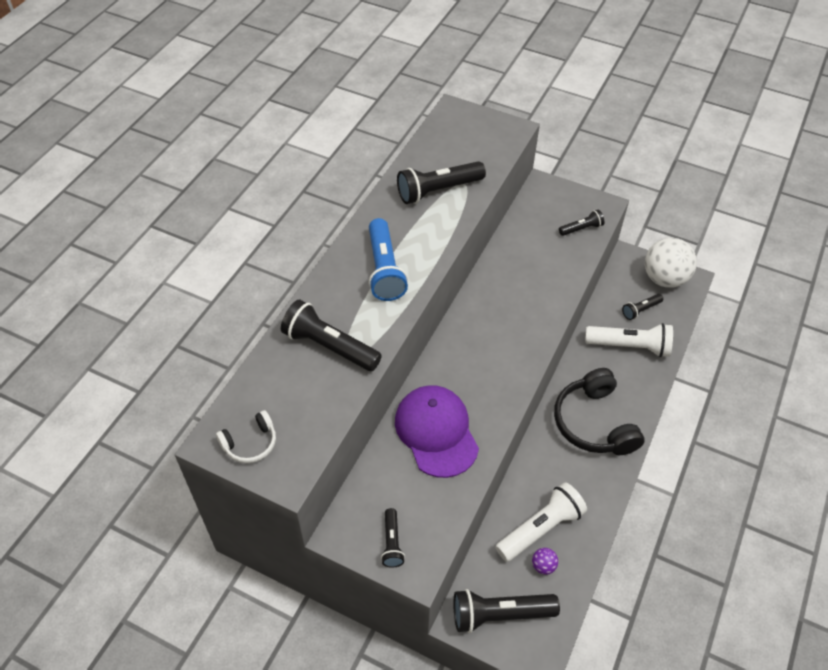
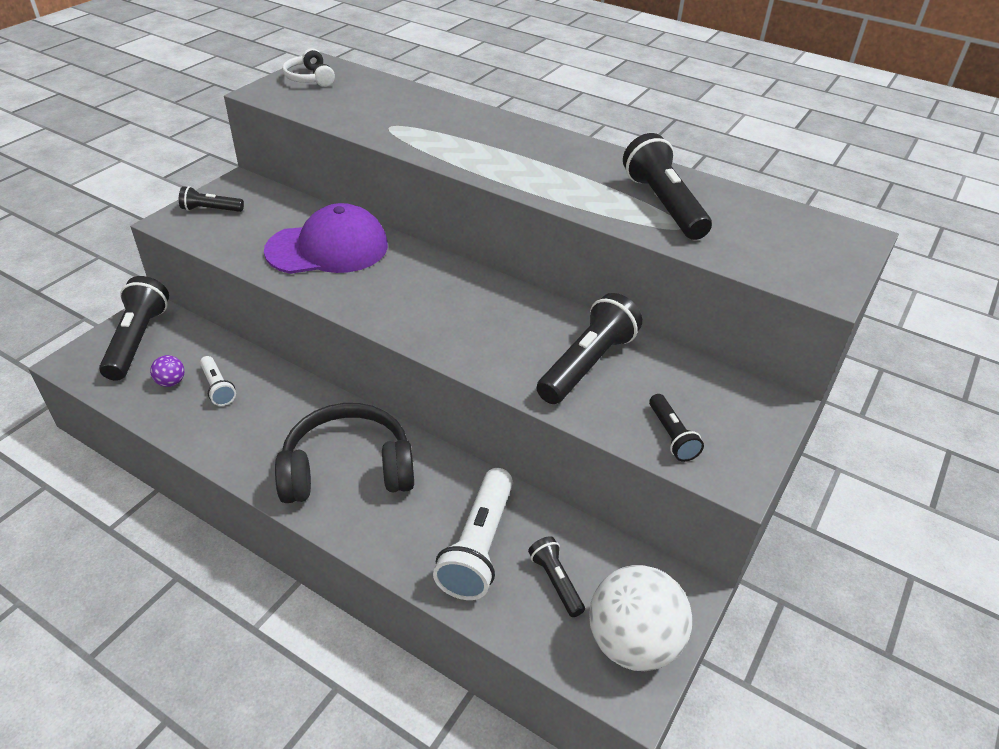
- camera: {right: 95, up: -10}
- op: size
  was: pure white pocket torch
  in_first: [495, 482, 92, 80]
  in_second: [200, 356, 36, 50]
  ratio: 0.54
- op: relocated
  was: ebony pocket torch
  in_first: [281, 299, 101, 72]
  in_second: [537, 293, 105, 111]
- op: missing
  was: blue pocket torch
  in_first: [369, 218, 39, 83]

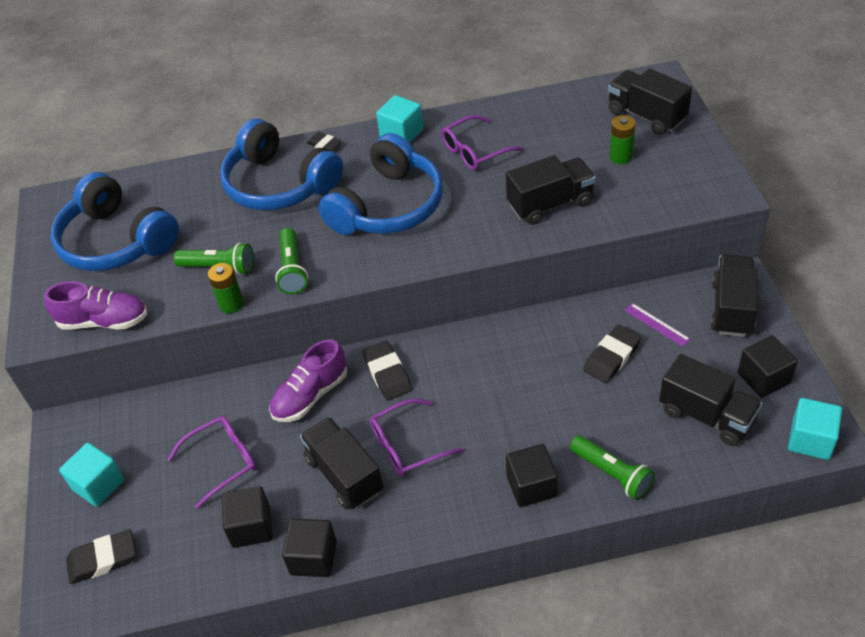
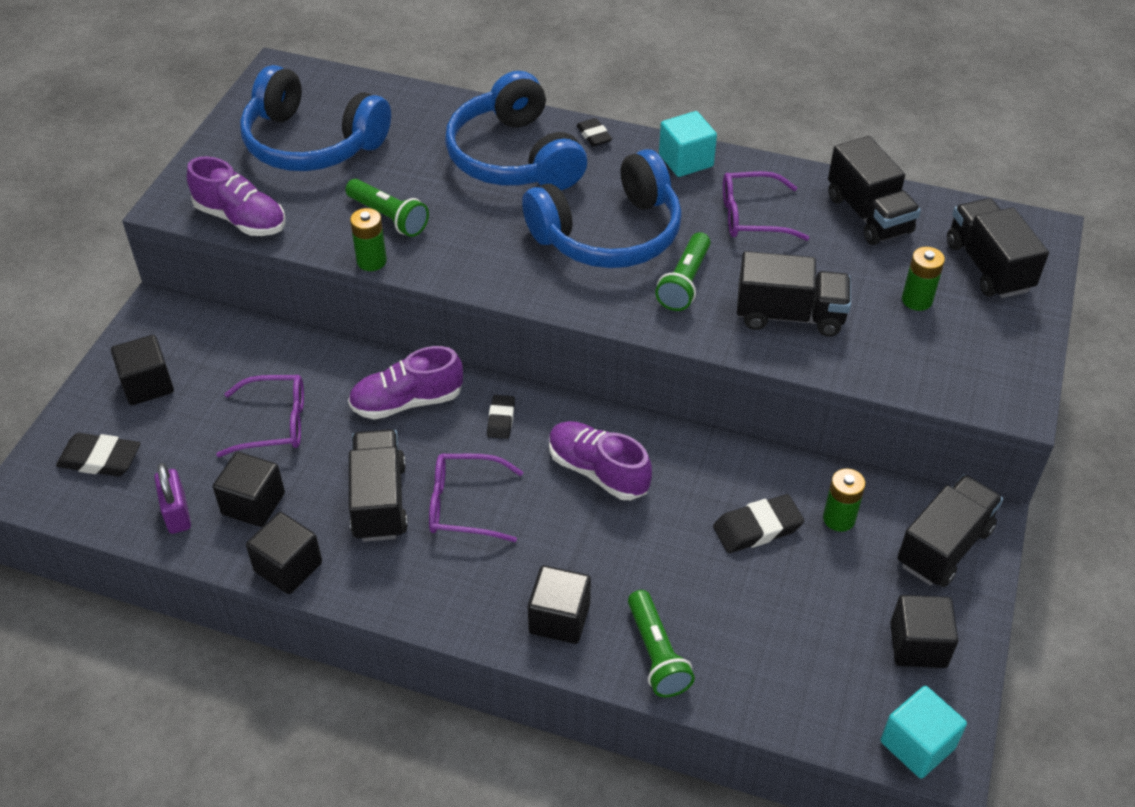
- camera: {right: 25, up: 0}
- op: colour
  was: turquoise cube
  now: ebony cube
  in_first: [59, 443, 65, 64]
  in_second: [111, 335, 63, 70]
- op: appeared
  now: violet lock
  in_second: [154, 463, 37, 71]
- op: spun
  was: blue headset
  in_first: [51, 172, 128, 99]
  in_second: [240, 65, 151, 106]
  clockwise: -45
- op: size
  was: ebony gum eraser
  in_first: [362, 341, 50, 60]
  in_second: [487, 395, 28, 44]
  ratio: 0.62
- op: appeared
  now: violet shoe
  in_second: [549, 421, 103, 79]
- op: relocated
  was: green pocket torch
  in_first: [275, 228, 33, 66]
  in_second: [655, 232, 56, 79]
- op: exchanged
  was: violet straightedge
  now: green AA battery
  in_first: [625, 303, 66, 44]
  in_second: [823, 469, 42, 63]
- op: relocated
  was: ebony truck
  in_first: [659, 354, 104, 92]
  in_second: [828, 136, 93, 109]

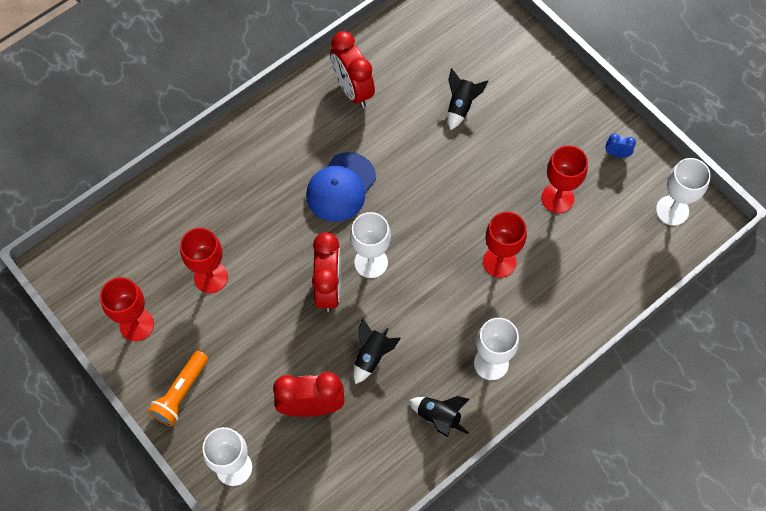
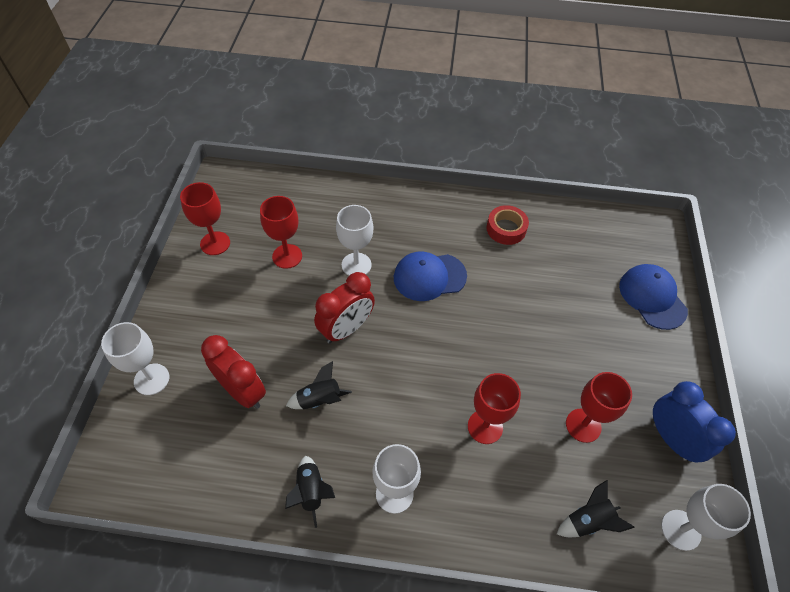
- camera: {right: 45, up: -10}
- op: relocated
  was: pure white goblet
  in_first: [350, 212, 41, 66]
  in_second: [336, 205, 37, 71]
- op: exchanged
  was: crimson alarm clock
  now: crimson tape
  in_first: [330, 31, 45, 77]
  in_second: [486, 205, 43, 40]
- op: relocated
  was: ebony spaceship
  in_first: [448, 68, 40, 62]
  in_second: [557, 480, 78, 57]
- op: appeared
  now: blue baseball cap
  in_second: [619, 264, 69, 66]
- op: size
  was: blue alarm clock
  in_first: [605, 134, 31, 24]
  in_second: [653, 381, 83, 82]
  ratio: 2.23
- op: missing
  was: orange pocket torch
  in_first: [148, 350, 60, 76]

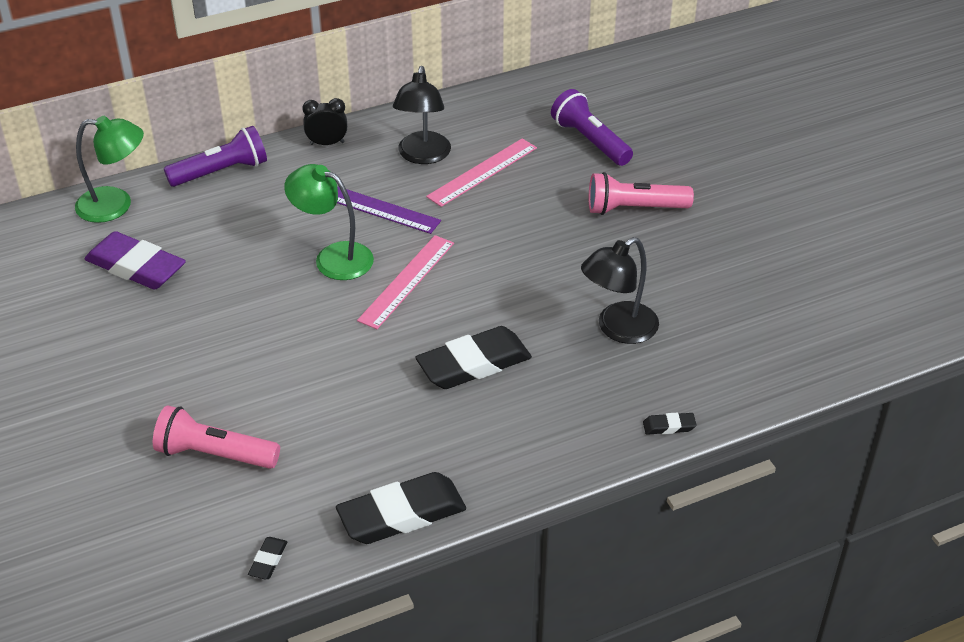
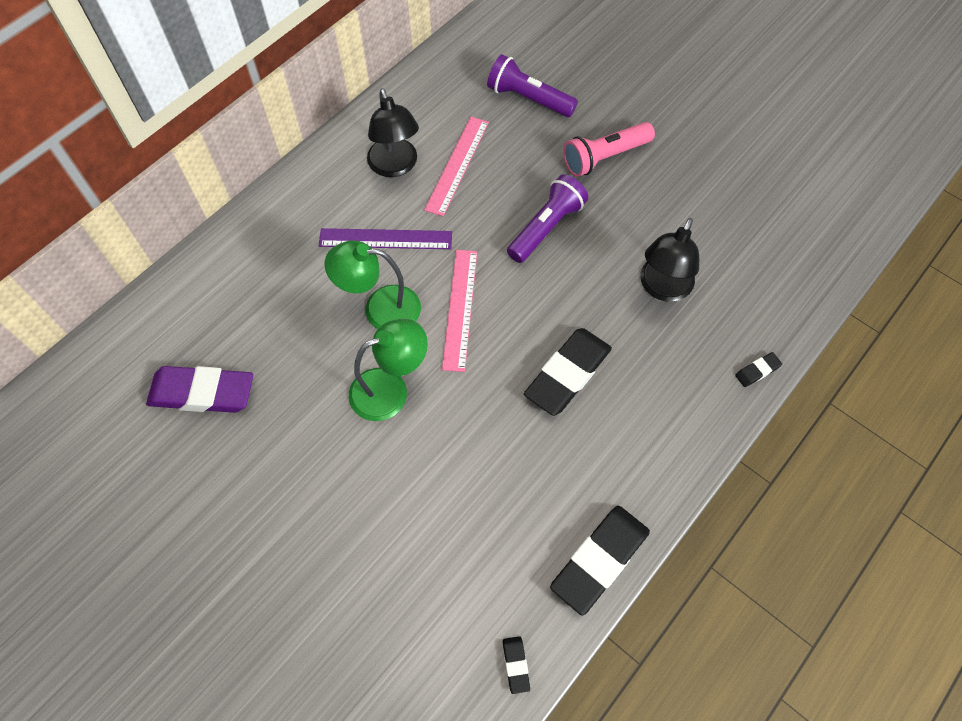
- camera: {right: -25, up: 20}
- op: relocated
  was: green lamp
  in_first: [75, 116, 69, 107]
  in_second: [349, 319, 79, 102]
- op: relocated
  was: violet pocket torch
  in_first: [164, 126, 103, 61]
  in_second: [507, 174, 81, 89]
- op: missing
  was: rose-pink pocket torch
  in_first: [153, 405, 127, 64]
- op: missing
  was: ebony alarm clock
  in_first: [302, 98, 45, 47]

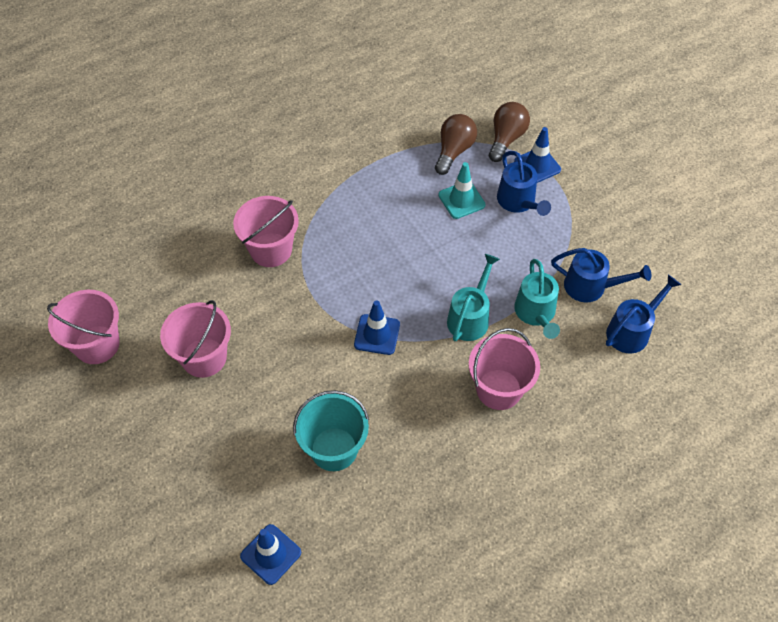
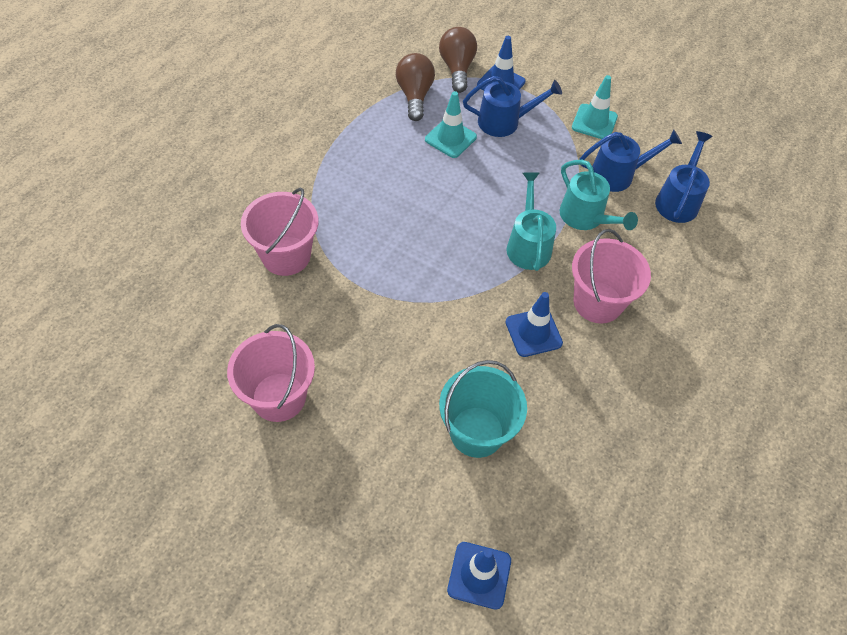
- camera: {right: -30, up: 0}
- op: spun
  was: blue watering can
  in_first: [497, 151, 54, 65]
  in_second: [463, 76, 99, 61]
  clockwise: -45
- op: relocated
  was: blue road cone
  in_first: [354, 300, 46, 55]
  in_second: [506, 292, 57, 65]
- op: appeared
  now: turquoise road cone
  in_second: [572, 75, 46, 64]
- op: missing
  was: rose-pink pail
  in_first: [47, 290, 72, 74]

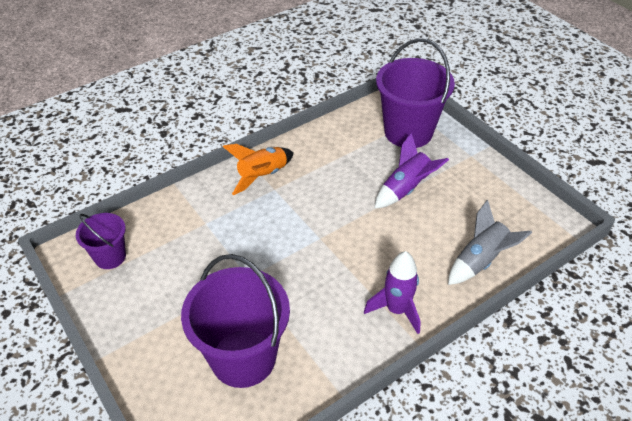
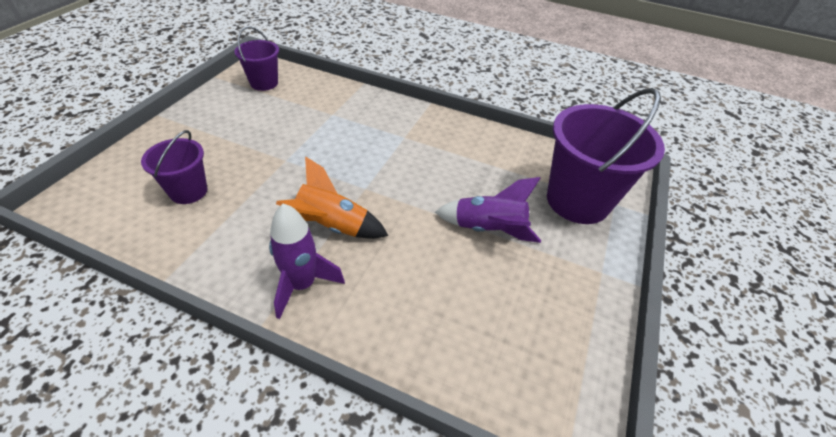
- camera: {right: 55, up: 0}
- op: size
  was: violet pail
  in_first: [181, 254, 109, 134]
  in_second: [141, 130, 66, 74]
  ratio: 0.54
- op: relocated
  was: orange spaceship
  in_first: [223, 144, 70, 51]
  in_second: [276, 156, 112, 83]
- op: missing
  was: grey spaceship
  in_first: [448, 200, 85, 85]

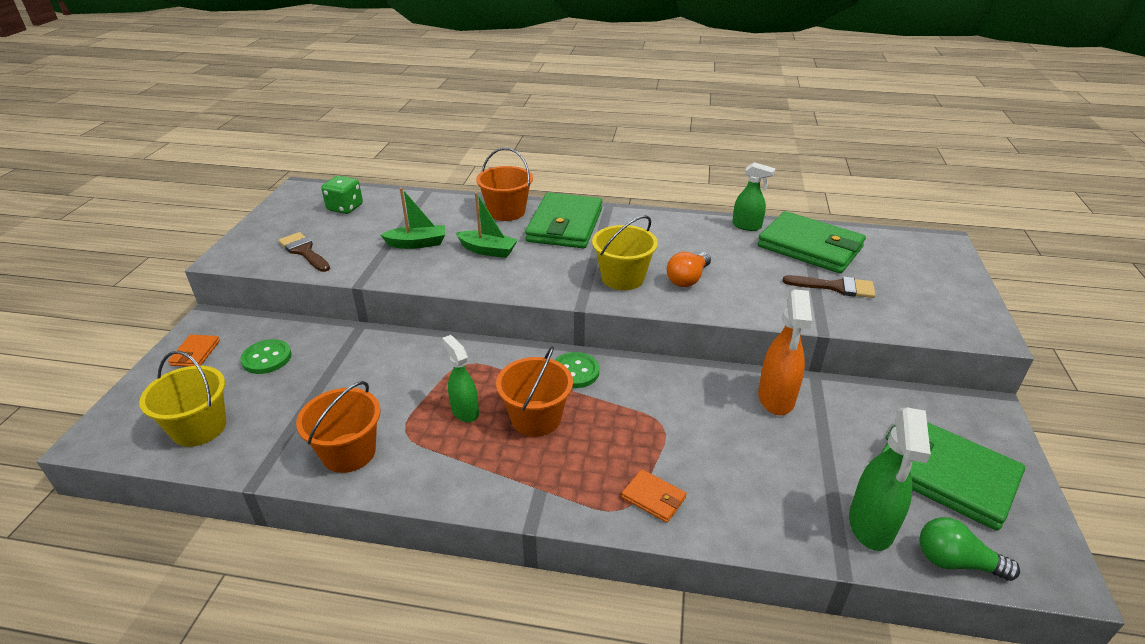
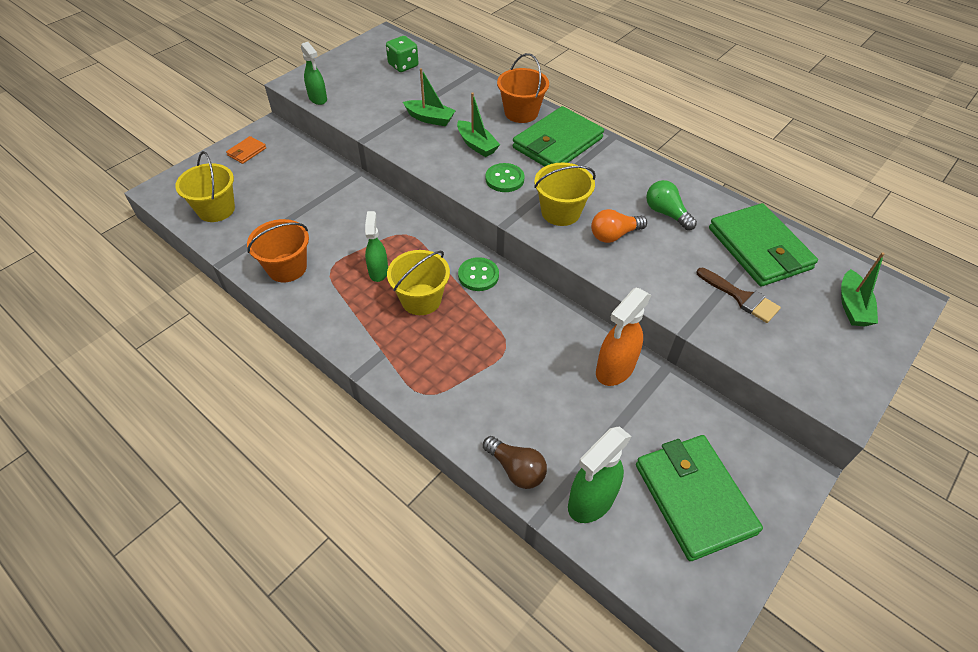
- camera: {right: 30, up: 15}
- op: relocated
  was: green spray cleaner
  in_first: [732, 162, 43, 69]
  in_second: [301, 42, 26, 63]
- op: colour
  was: orange pail
  now: bright yellow pail
  in_first: [496, 346, 77, 91]
  in_second: [387, 250, 63, 65]
- op: appeared
  now: brown lightbulb
  in_second: [483, 436, 64, 53]
- op: relocated
  was: green button
  in_first: [240, 339, 52, 35]
  in_second: [485, 163, 40, 29]
- op: relocated
  was: green lightbulb
  in_first: [920, 517, 100, 64]
  in_second: [646, 180, 51, 50]
- op: appeared
  now: green boat
  in_second: [841, 252, 44, 75]
- op: missing
  was: brown brush
  in_first: [278, 232, 52, 40]
- op: missing
  was: orange card wallet
  in_first: [621, 469, 66, 54]

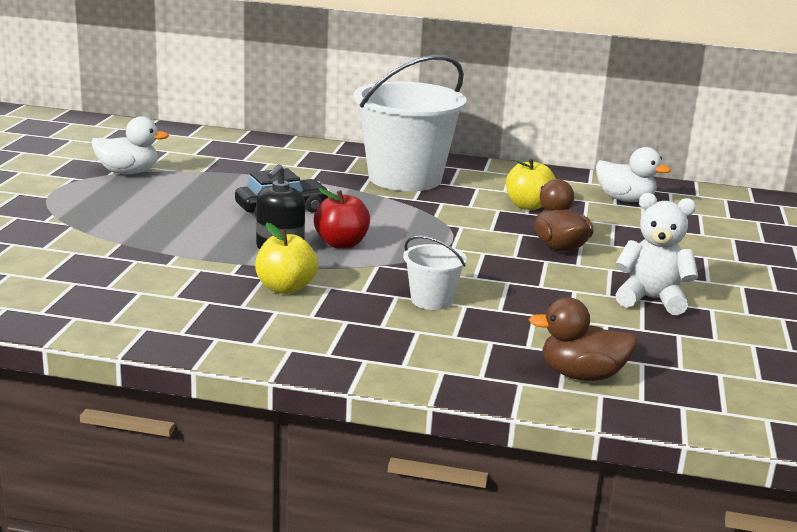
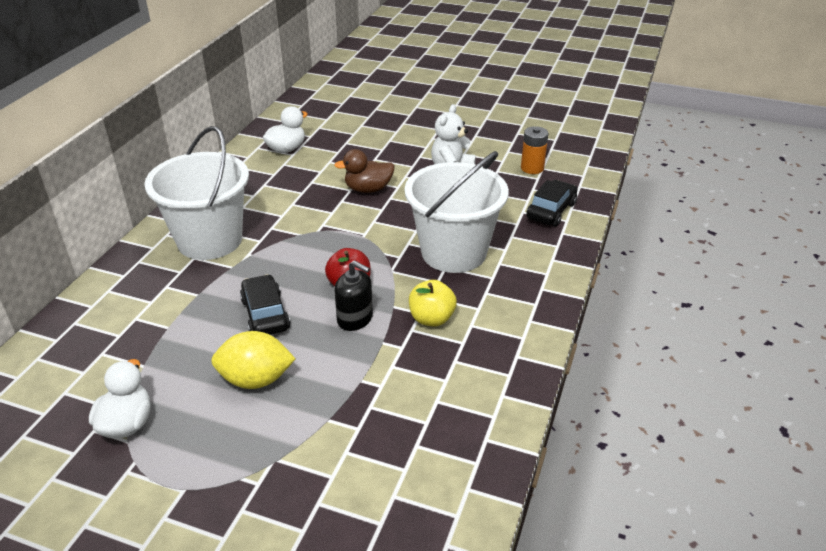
- camera: {right: -80, up: 15}
- op: appeared
  now: bright yellow toy lemon
  in_second: [211, 331, 85, 58]
- op: size
  was: pure white pail
  in_first: [403, 236, 64, 74]
  in_second: [405, 151, 104, 122]
  ratio: 2.27
- op: appeared
  now: orange AA battery
  in_second: [521, 126, 27, 48]
- op: exchanged
  was: brown duck
  now: ebony car
  in_first: [529, 297, 109, 84]
  in_second: [526, 180, 52, 46]
- op: missing
  was: bright yellow apple
  in_first: [506, 158, 50, 52]

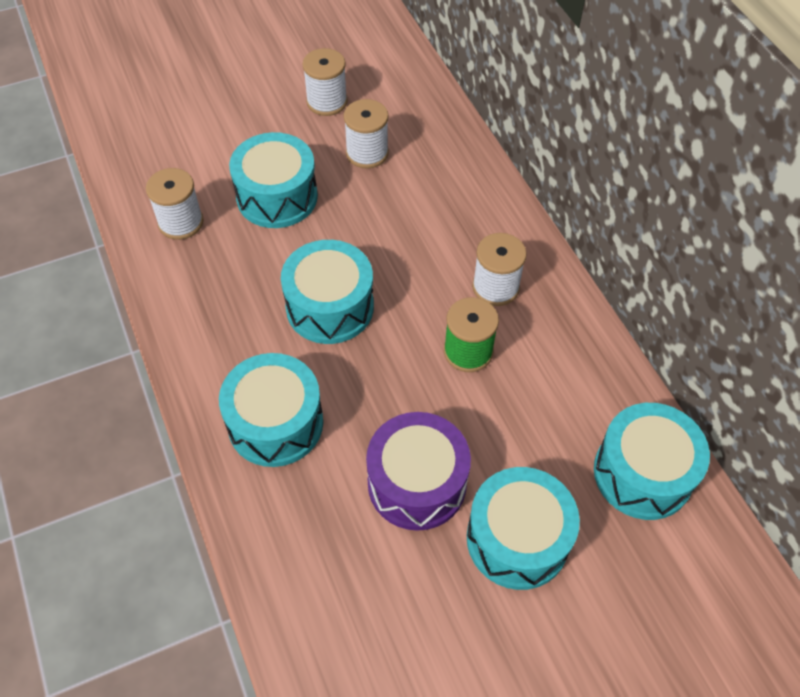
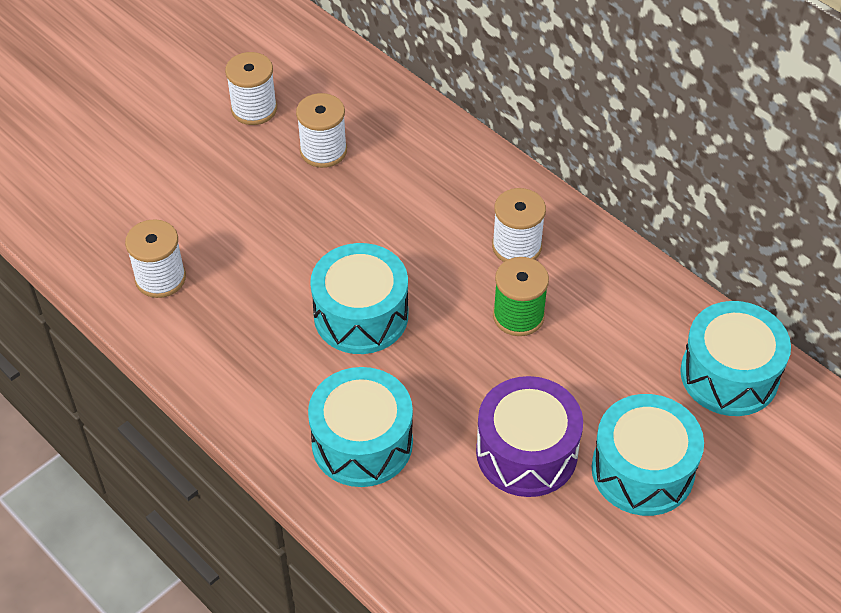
- camera: {right: -20, up: -5}
- op: missing
  was: turquoise toy drum
  in_first: [229, 132, 89, 96]

